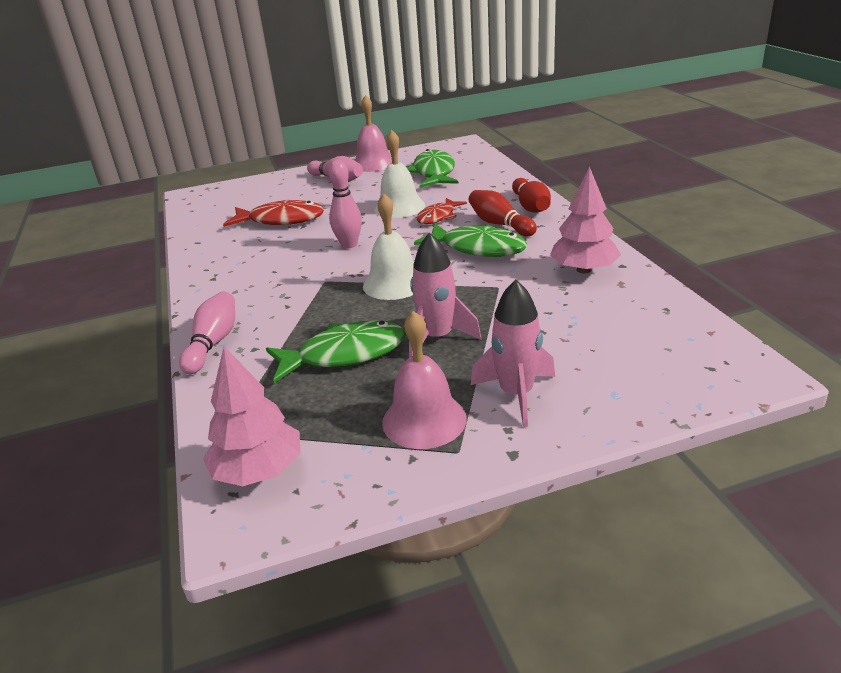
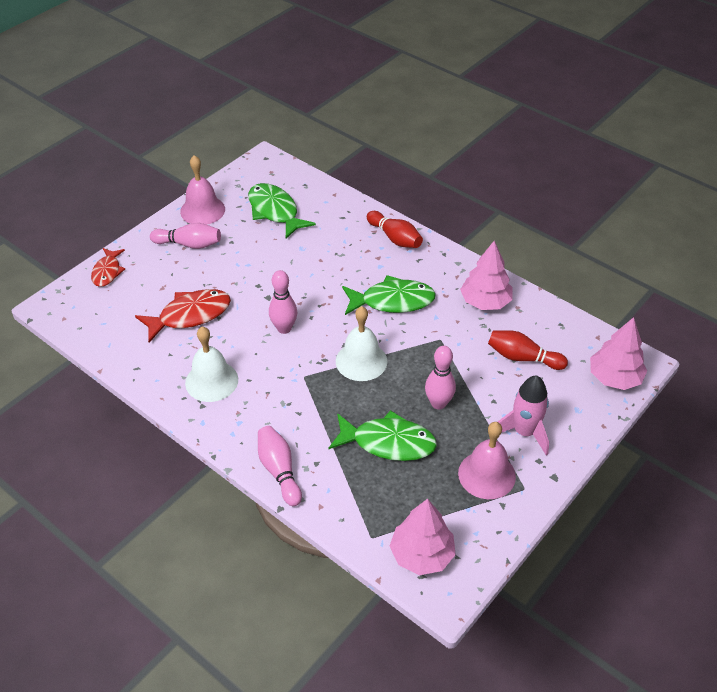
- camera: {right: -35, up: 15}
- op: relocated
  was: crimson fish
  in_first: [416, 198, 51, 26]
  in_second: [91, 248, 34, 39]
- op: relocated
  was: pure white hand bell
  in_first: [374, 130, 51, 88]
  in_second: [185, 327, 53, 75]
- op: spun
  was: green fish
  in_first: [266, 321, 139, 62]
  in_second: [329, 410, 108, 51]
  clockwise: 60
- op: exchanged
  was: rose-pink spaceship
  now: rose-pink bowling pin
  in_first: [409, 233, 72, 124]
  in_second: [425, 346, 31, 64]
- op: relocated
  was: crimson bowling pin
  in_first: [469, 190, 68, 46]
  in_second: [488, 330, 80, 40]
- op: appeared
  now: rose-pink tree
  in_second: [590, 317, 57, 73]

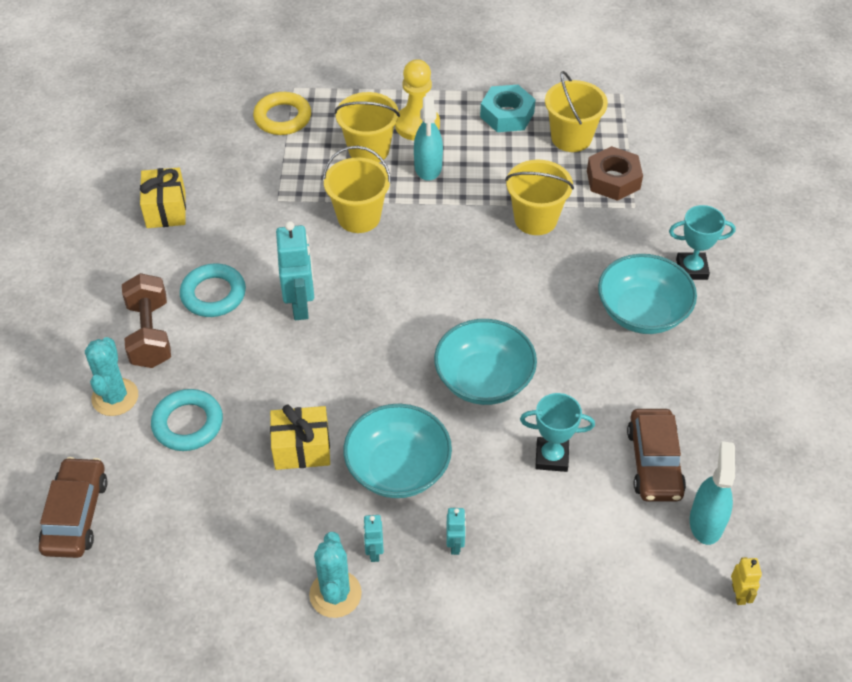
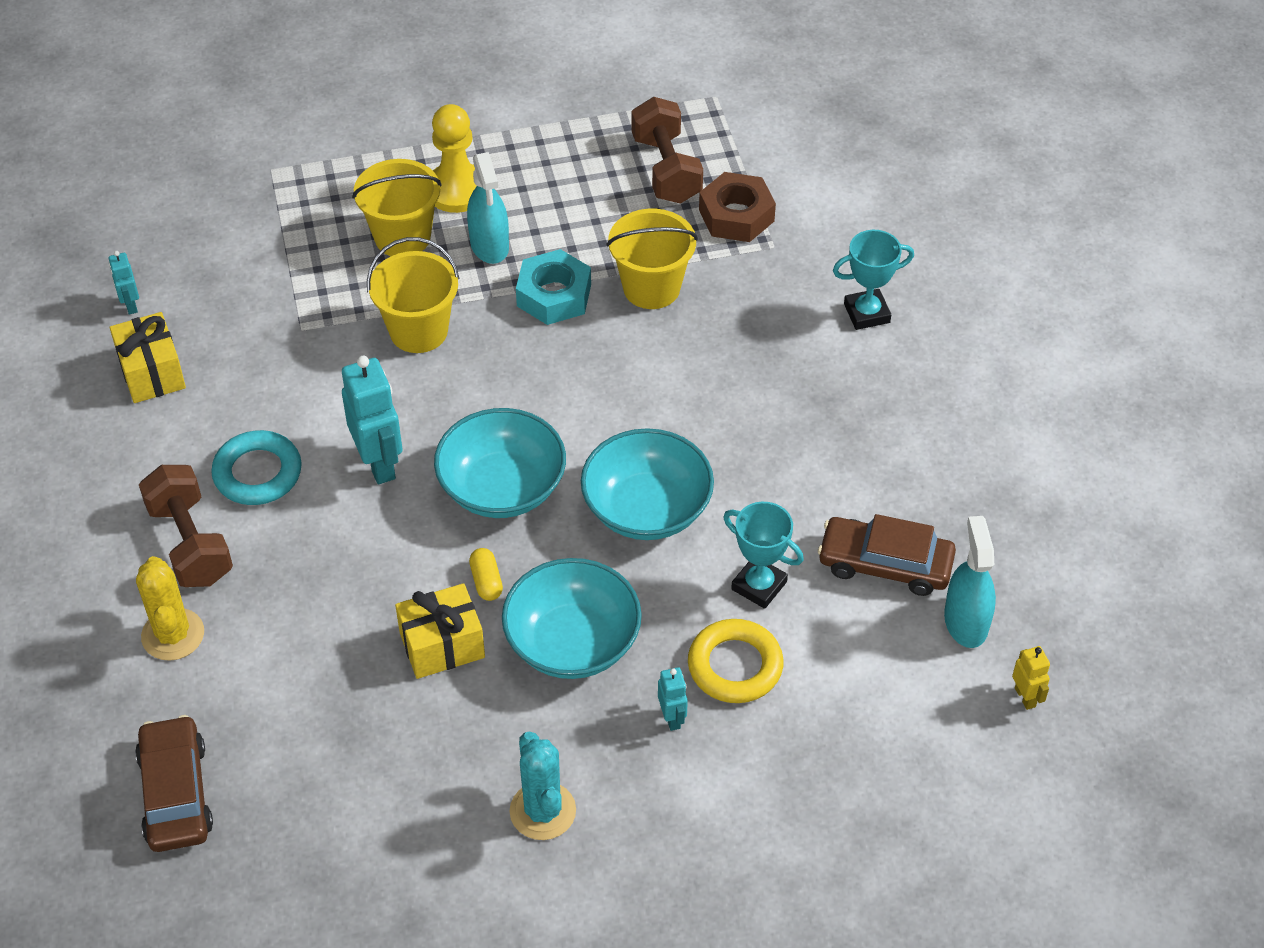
- camera: {right: -15, up: 0}
- op: relocated
  was: turquoise toy robot
  in_first: [363, 515, 21, 47]
  in_second: [108, 251, 31, 64]
- op: colour
  was: turquoise saguaro cactus
  now: bright yellow saguaro cactus
  in_first: [85, 337, 53, 79]
  in_second: [136, 556, 68, 105]
- op: relocated
  was: turquoise bowl
  in_first: [598, 254, 99, 80]
  in_second: [434, 408, 132, 110]
- op: appeared
  now: bright yellow capsule
  in_second: [469, 548, 34, 53]
- op: relocated
  was: turquoise nut
  in_first: [480, 85, 56, 47]
  in_second: [516, 249, 75, 76]
- op: exchanged
  was: bright yellow pail
  now: brown free weight
  in_first: [545, 71, 63, 81]
  in_second: [631, 97, 72, 107]
- op: relocated
  was: bright yellow hoop
  in_first: [253, 92, 58, 43]
  in_second: [688, 619, 96, 84]
- op: spun
  was: turquoise prize cup
  in_first: [520, 393, 75, 79]
  in_second: [723, 502, 81, 107]
  clockwise: 45
- op: spun
  was: brown car
  in_first: [627, 409, 59, 92]
  in_second: [818, 514, 138, 82]
  clockwise: 120
- op: missing
  was: turquoise hoop
  in_first: [151, 389, 72, 62]

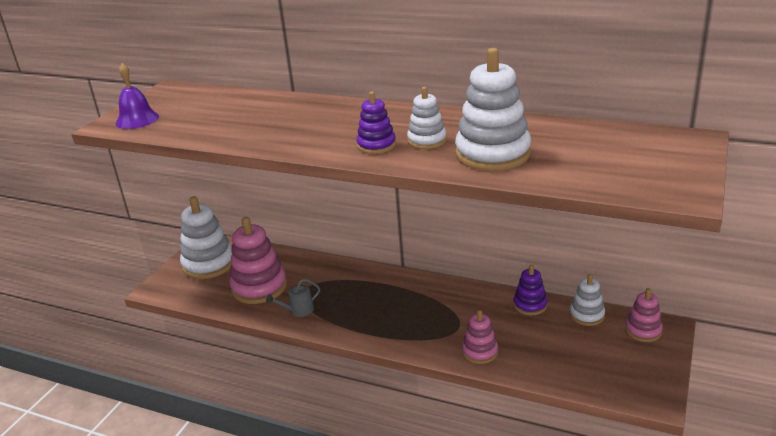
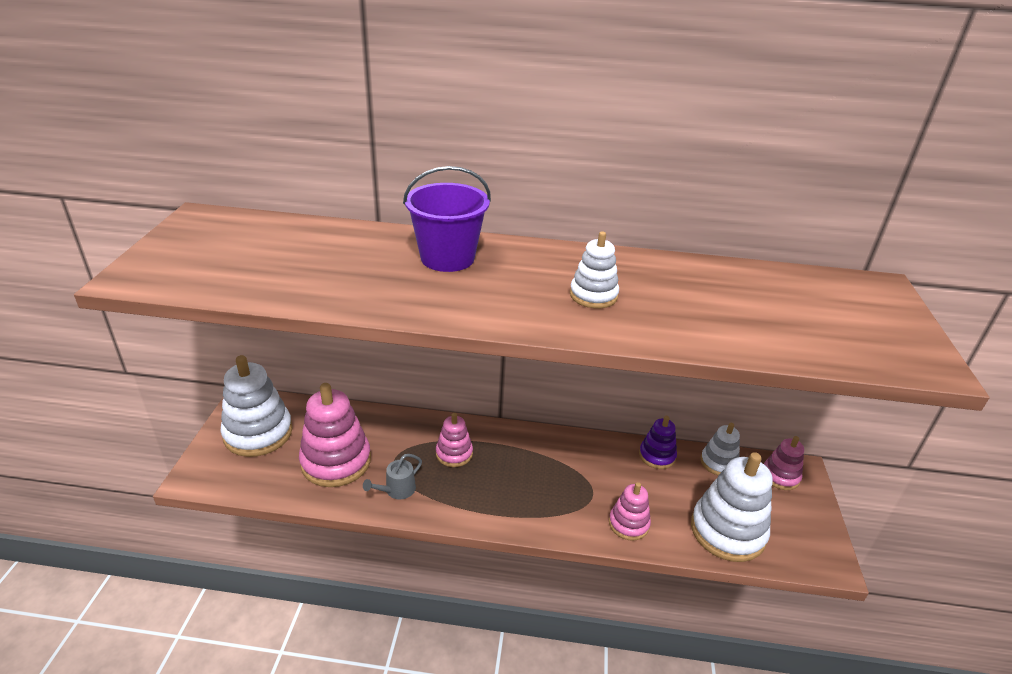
- camera: {right: -20, up: 5}
- op: appeared
  now: violet pail
  in_second: [403, 166, 88, 106]
- op: appeared
  now: rose-pink stacking toy
  in_second: [436, 413, 37, 54]
- op: relocated
  was: pure white stacking toy
  in_first: [455, 48, 76, 123]
  in_second: [691, 452, 81, 110]
- op: missing
  was: violet hand bell
  in_first: [115, 63, 44, 66]
- op: missing
  was: violet stacking toy
  in_first: [356, 91, 40, 63]

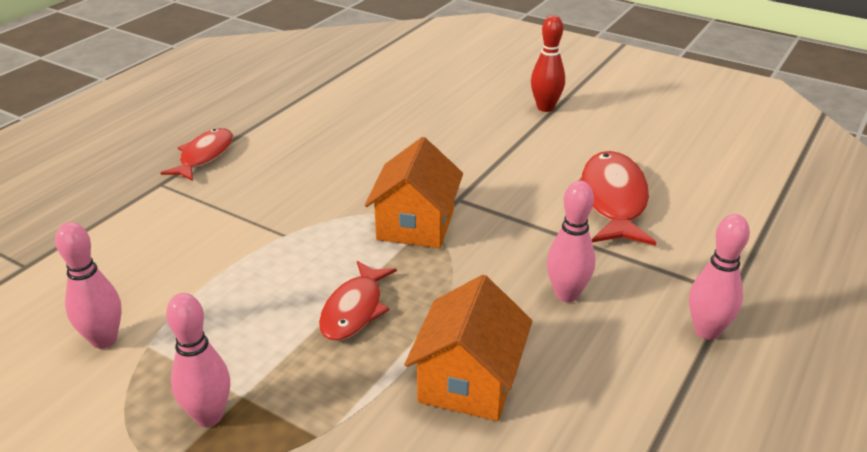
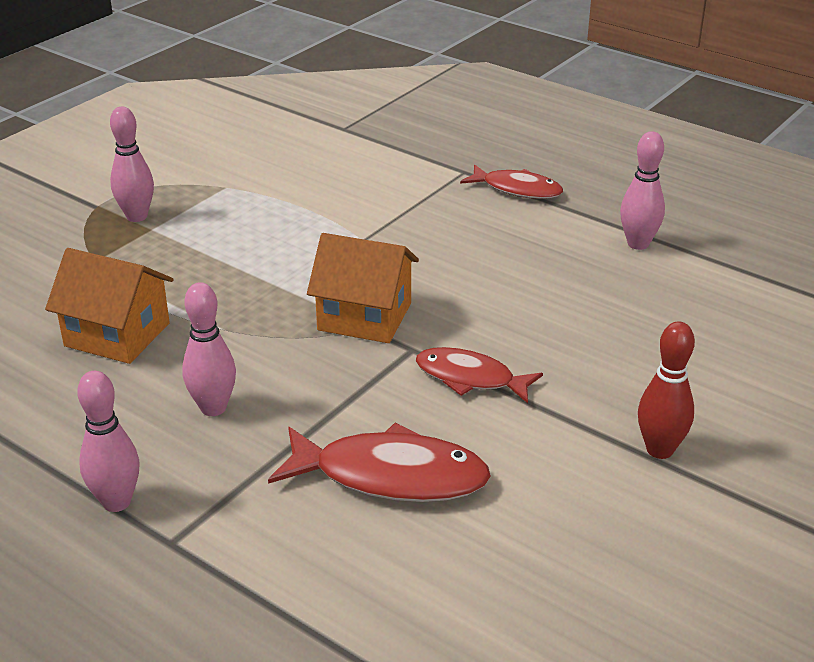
- camera: {right: 95, up: 0}
- op: relocated
  was: crimson fish
  in_first: [319, 261, 78, 80]
  in_second: [416, 347, 127, 56]
- op: relocated
  was: rose-pink bowling pin
  in_first: [55, 222, 67, 127]
  in_second: [620, 131, 45, 119]

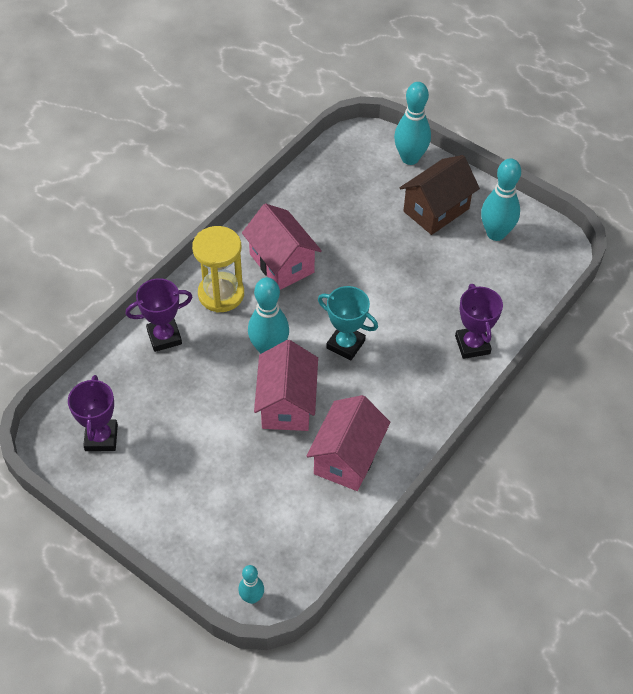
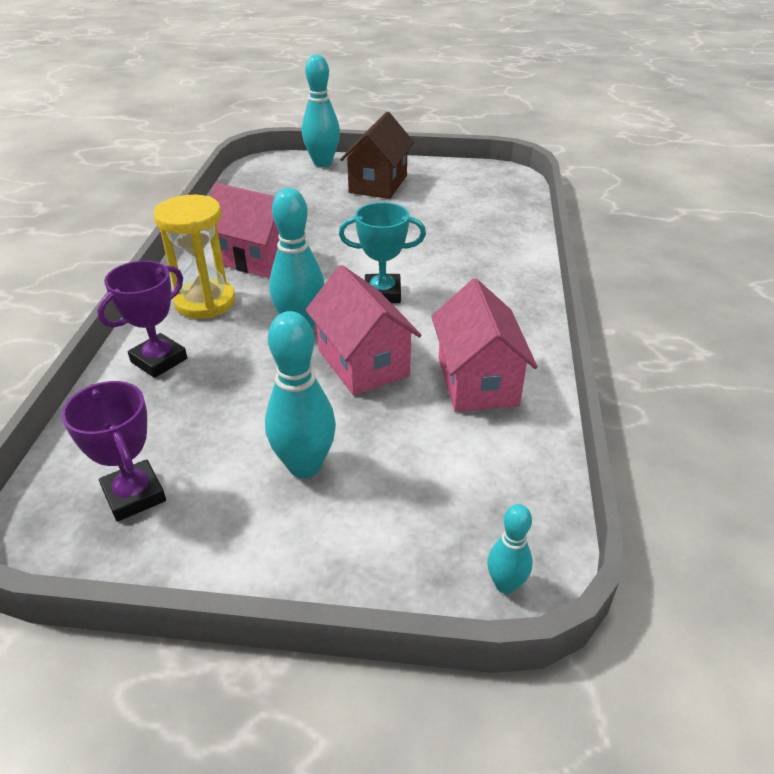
- camera: {right: -30, up: -15}
- op: relocated
  was: turquoise bowling pin
  in_first: [481, 158, 40, 83]
  in_second: [265, 311, 71, 167]
- op: missing
  was: violet prize cup
  in_first: [455, 284, 48, 75]

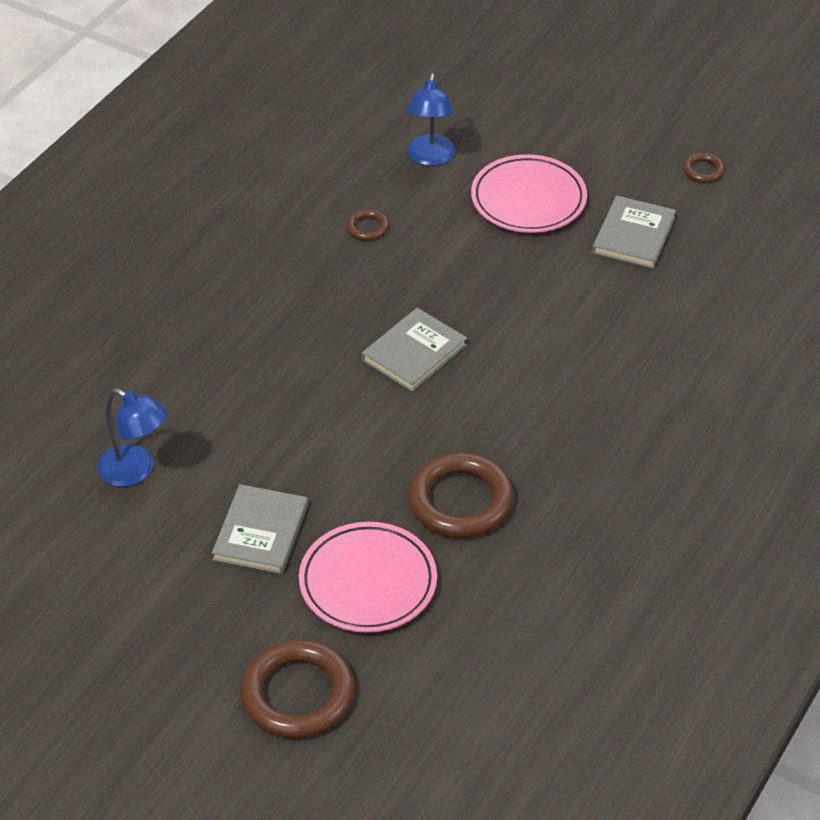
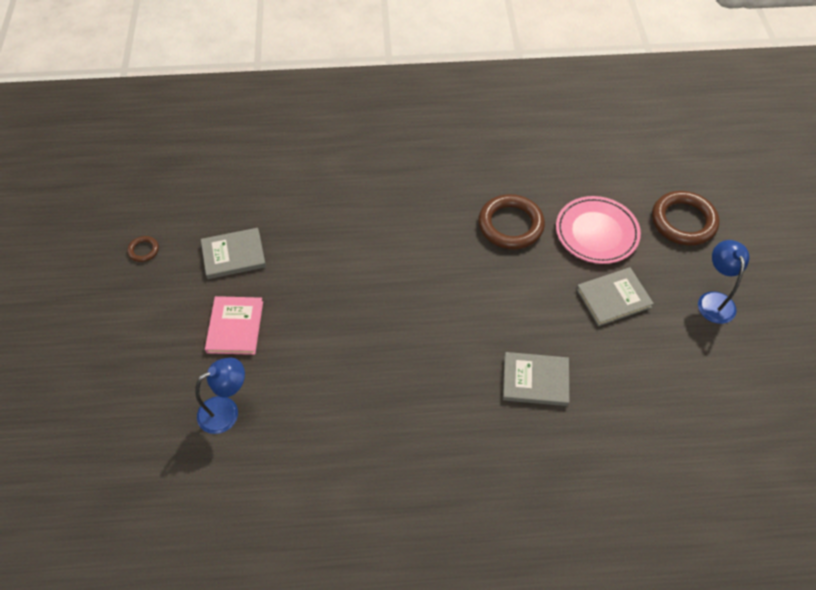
- camera: {right: -125, up: 10}
- op: exchanged
  was: rose-pink plate
  now: rose-pink hardcover
  in_first: [471, 154, 116, 79]
  in_second: [205, 296, 58, 59]
- op: relocated
  was: grey hardcover
  in_first: [362, 308, 105, 84]
  in_second: [503, 352, 66, 54]
- op: relocated
  was: blue lamp
  in_first: [97, 388, 70, 99]
  in_second: [698, 240, 51, 84]
- op: missing
  was: brown hoop
  in_first: [346, 209, 43, 32]

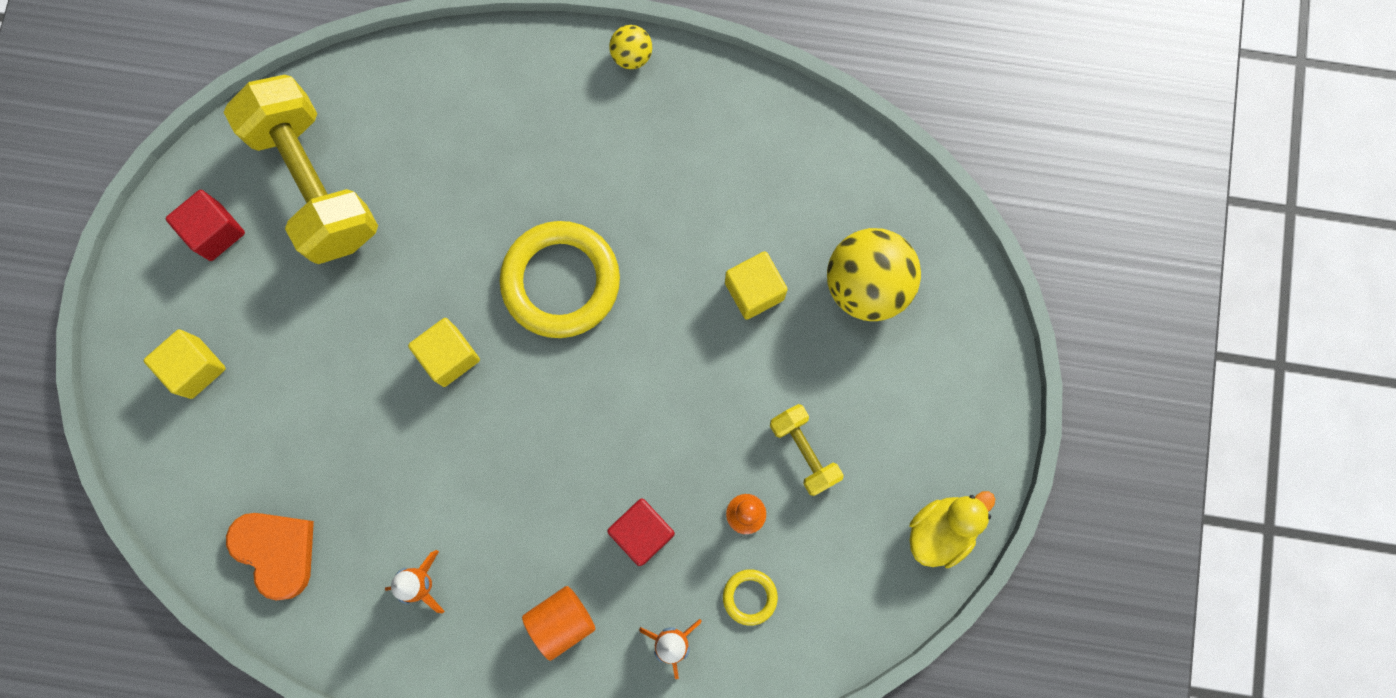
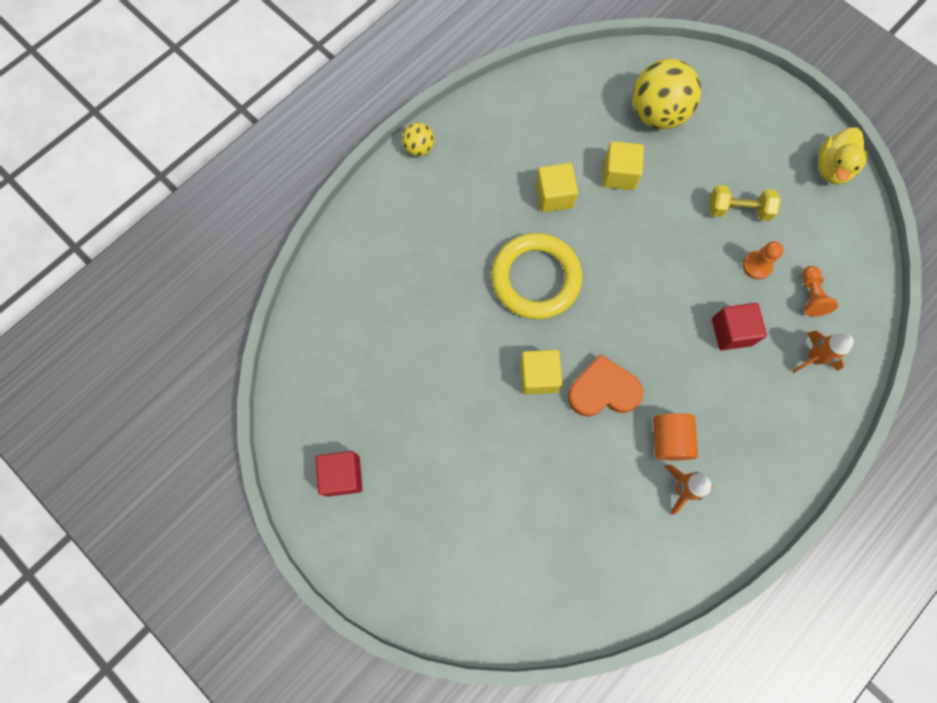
- camera: {right: -55, up: -5}
- op: relocated
  was: bright yellow cube
  in_first: [144, 329, 82, 70]
  in_second: [535, 163, 43, 49]
- op: relocated
  was: orange heart
  in_first: [226, 513, 88, 87]
  in_second: [568, 354, 75, 63]
- op: relocated
  was: orange solid cylinder
  in_first: [522, 586, 73, 75]
  in_second: [653, 413, 45, 47]
- op: exchanged
  was: bright yellow hoop
  now: orange pawn
  in_first: [723, 569, 55, 57]
  in_second: [802, 266, 36, 50]
- op: spun
  was: bright yellow duck
  in_first: [909, 491, 86, 77]
  in_second: [818, 127, 50, 58]
  clockwise: -150
- op: missing
  was: bright yellow free weight
  in_first: [223, 75, 155, 189]

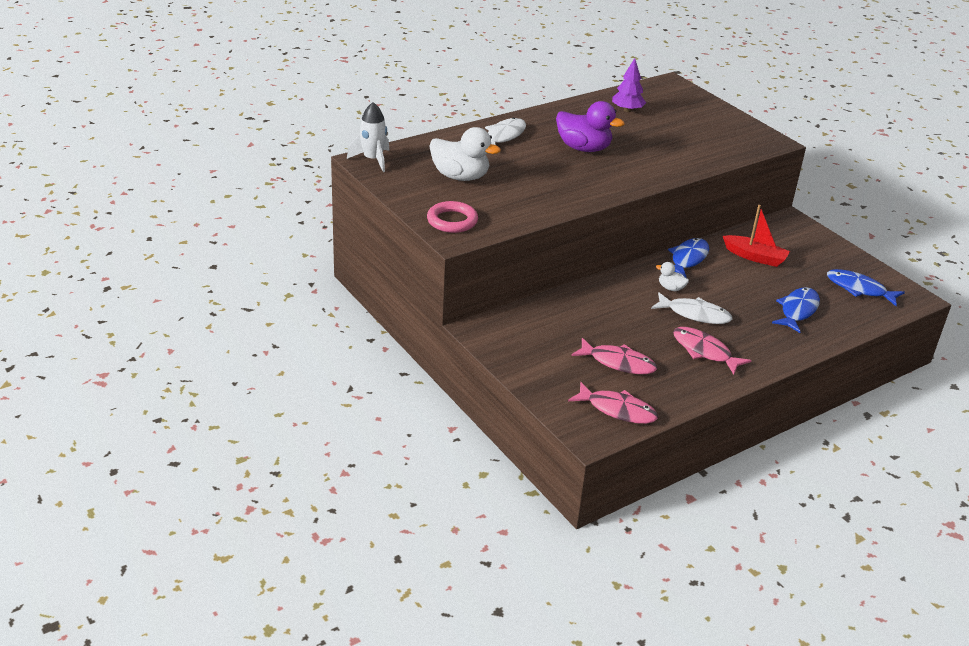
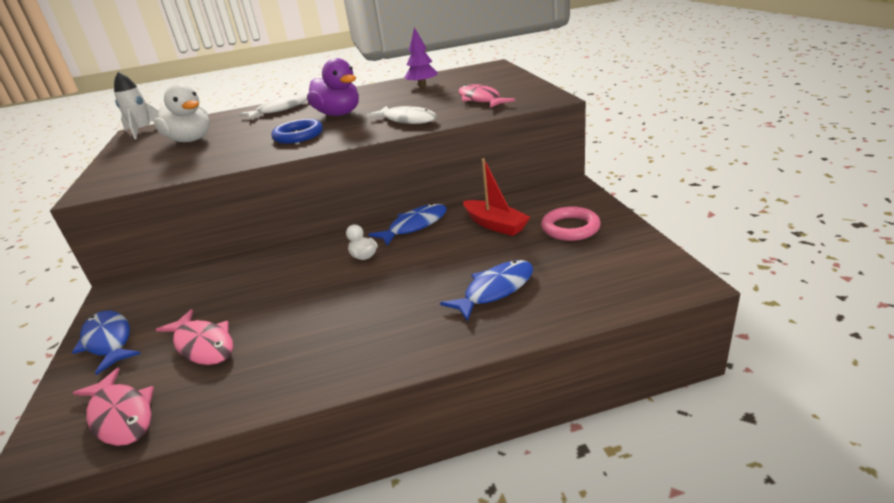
- camera: {right: 25, up: -5}
- op: relocated
  was: blue fish
  in_first: [827, 269, 78, 37]
  in_second: [72, 310, 69, 65]
- op: appeared
  now: blue hoop
  in_second: [272, 119, 51, 25]
- op: relocated
  was: pure white fish
  in_first: [651, 292, 81, 32]
  in_second: [366, 106, 71, 18]
- op: relocated
  was: rose-pink fish
  in_first: [673, 327, 79, 48]
  in_second: [459, 84, 56, 24]
- op: relocated
  was: rose-pink hoop
  in_first: [427, 201, 51, 32]
  in_second: [541, 206, 60, 35]

